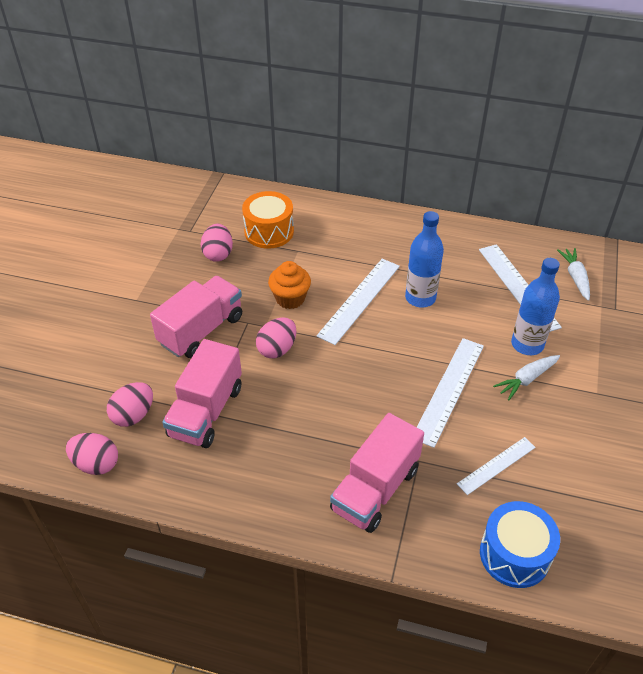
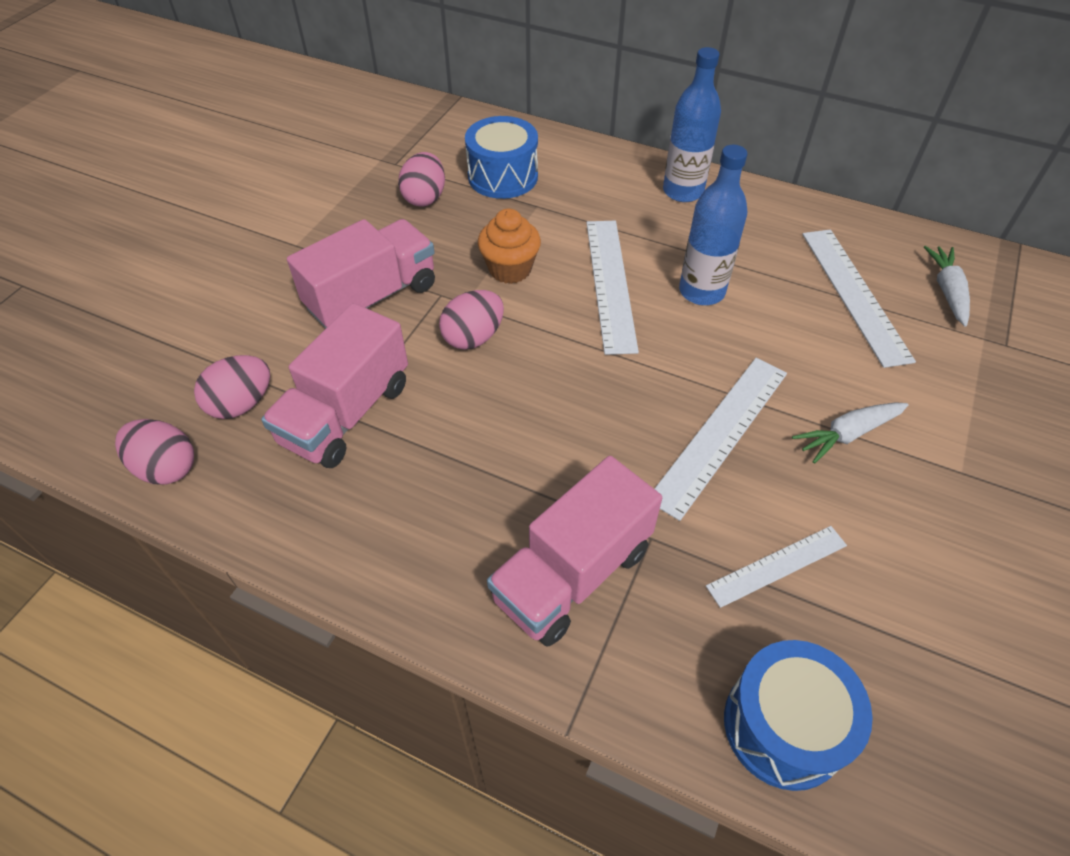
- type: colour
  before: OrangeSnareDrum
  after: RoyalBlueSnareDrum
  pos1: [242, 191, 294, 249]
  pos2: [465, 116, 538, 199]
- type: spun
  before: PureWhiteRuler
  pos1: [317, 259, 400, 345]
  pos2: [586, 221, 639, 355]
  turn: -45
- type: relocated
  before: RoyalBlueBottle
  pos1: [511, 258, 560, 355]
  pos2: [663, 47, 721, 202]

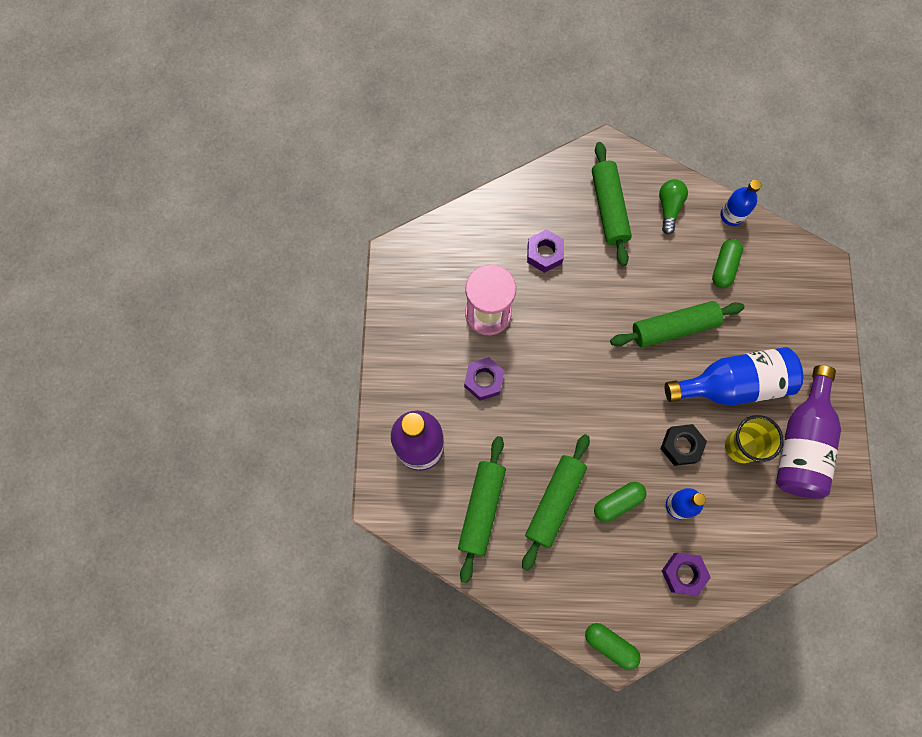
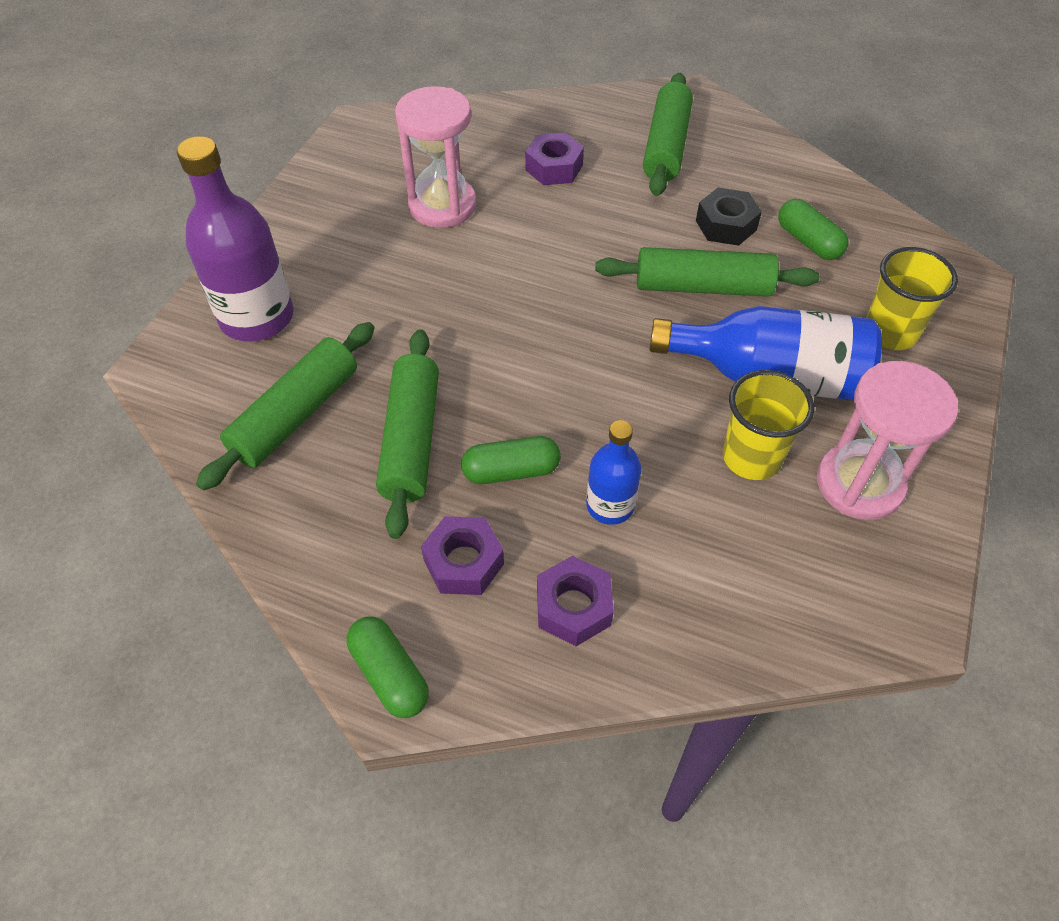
- type: spun
  before: LeafGreenRollingPin
  pos1: [522, 434, 590, 571]
  pos2: [376, 329, 439, 539]
  turn: -45
- type: relocated
  before: VioletNut
  pos1: [464, 357, 505, 401]
  pos2: [421, 516, 504, 595]
- type: relocated
  before: EbonyNut
  pos1: [660, 424, 707, 466]
  pos2: [696, 188, 762, 246]
- type: spun
  before: LeafGreenPill
  pos1: [712, 239, 743, 288]
  pos2: [778, 199, 848, 260]
  turn: -75
- type: exchanged
  before: VioletBottle
  after: PinkHourglass
  pos1: [776, 365, 841, 499]
  pos2: [817, 361, 958, 520]
- type: appeared
  after: YellowCup
  pos2: [866, 247, 958, 350]
- type: missing
  before: LeafGreenBulb
  pos1: [659, 179, 688, 234]
- type: missing
  before: RoyalBlueBottle
  pos1: [720, 180, 761, 226]

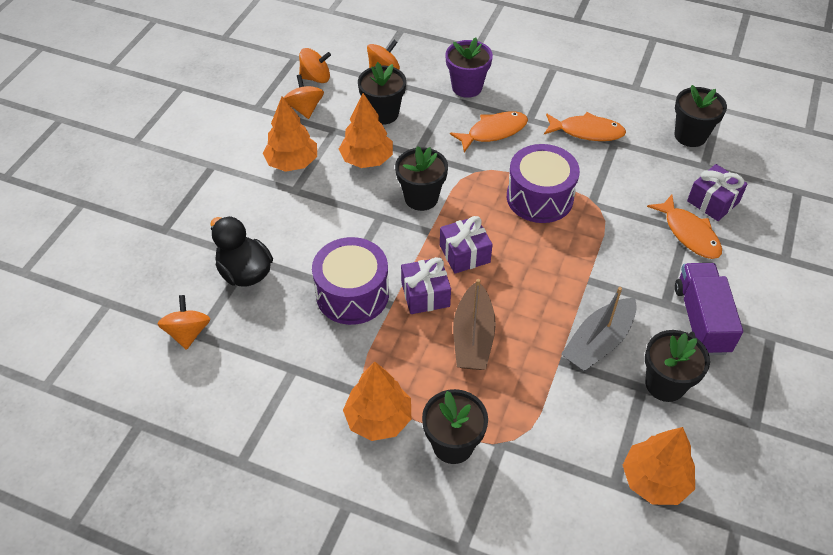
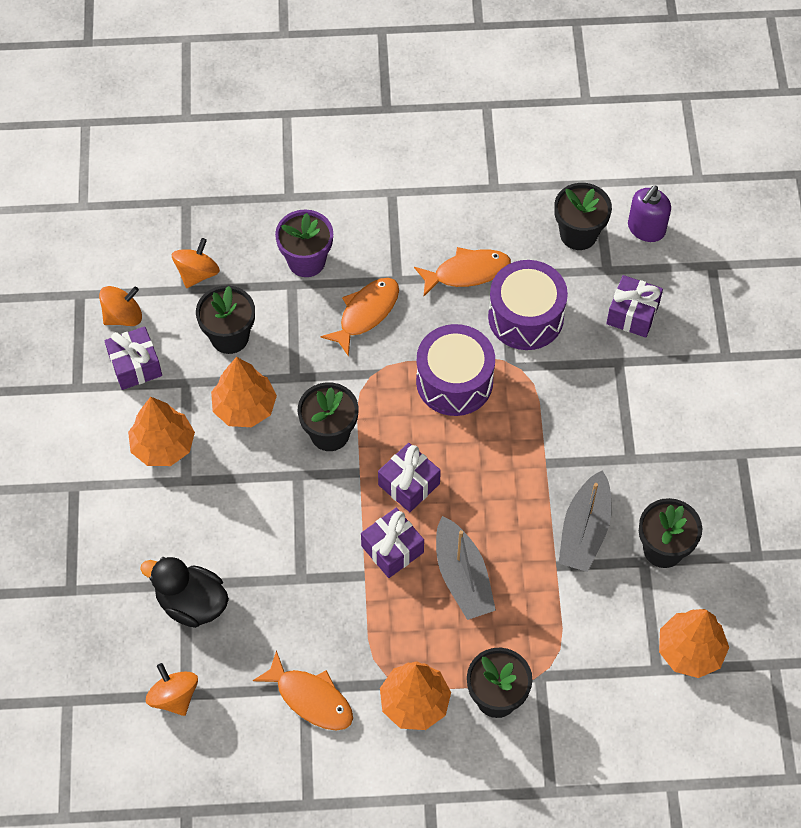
- type: exchanged
  before: OrangeWhirligig
  after: VioletPresent
  pos1: [284, 75, 324, 119]
  pos2: [105, 327, 162, 390]
- type: relocated
  before: OrangeFish
  pos1: [647, 195, 722, 259]
  pos2: [253, 650, 353, 731]
- type: colour
  before: BrownBoat
  after: GrayBoat
  pos1: [453, 279, 496, 370]
  pos2: [436, 516, 496, 620]
- type: relocated
  before: VioletSnareDrum
  pos1: [312, 237, 389, 325]
  pos2: [488, 260, 568, 350]
- type: appeared
  after: VioletSoapPump
  pos2: [628, 186, 671, 242]
- type: missing
  before: VioletTruck
  pos1: [675, 263, 743, 355]

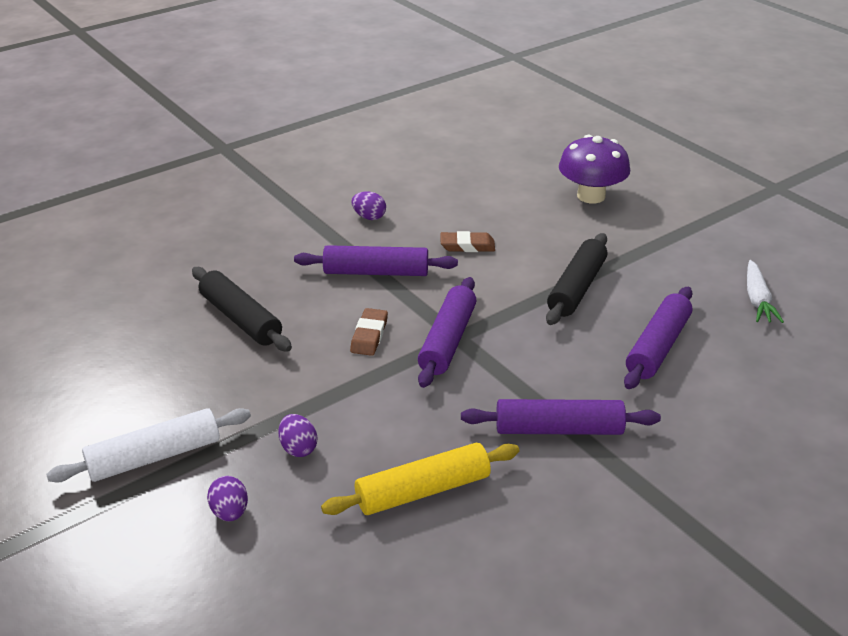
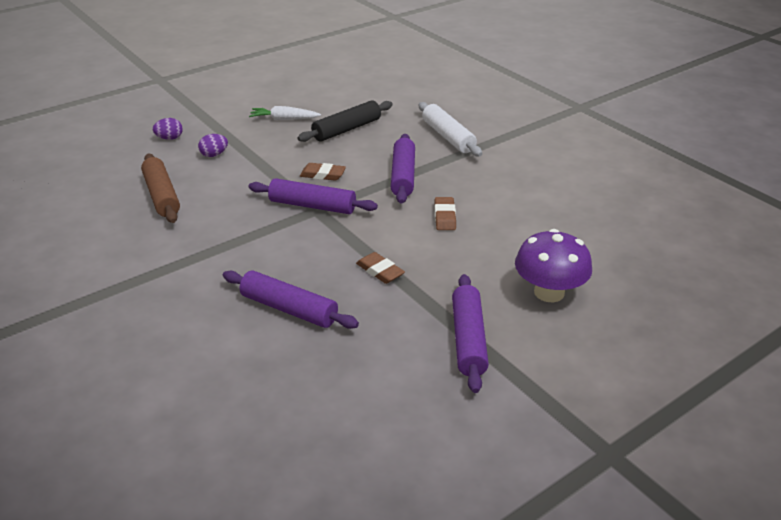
- type: colour
  before: YellowRollingPin
  after: BrownRollingPin
  pos1: [321, 443, 519, 515]
  pos2: [141, 154, 180, 223]
- type: relocated
  before: PureWhiteRootVegetable
  pos1: [747, 260, 784, 323]
  pos2: [249, 106, 321, 120]
- type: exchanged
  before: EbonyRollingPin
  after: BrownGumEraser
  pos1: [546, 233, 607, 325]
  pos2: [356, 252, 405, 284]
- type: relocated
  before: PureWhiteRollingPin
  pos1: [46, 408, 251, 483]
  pos2: [419, 102, 482, 156]
- type: relocated
  before: VioletRollingPin
  pos1: [461, 399, 661, 435]
  pos2: [452, 274, 489, 393]
- type: missing
  before: VioletToyEgg
  pos1: [352, 191, 386, 220]

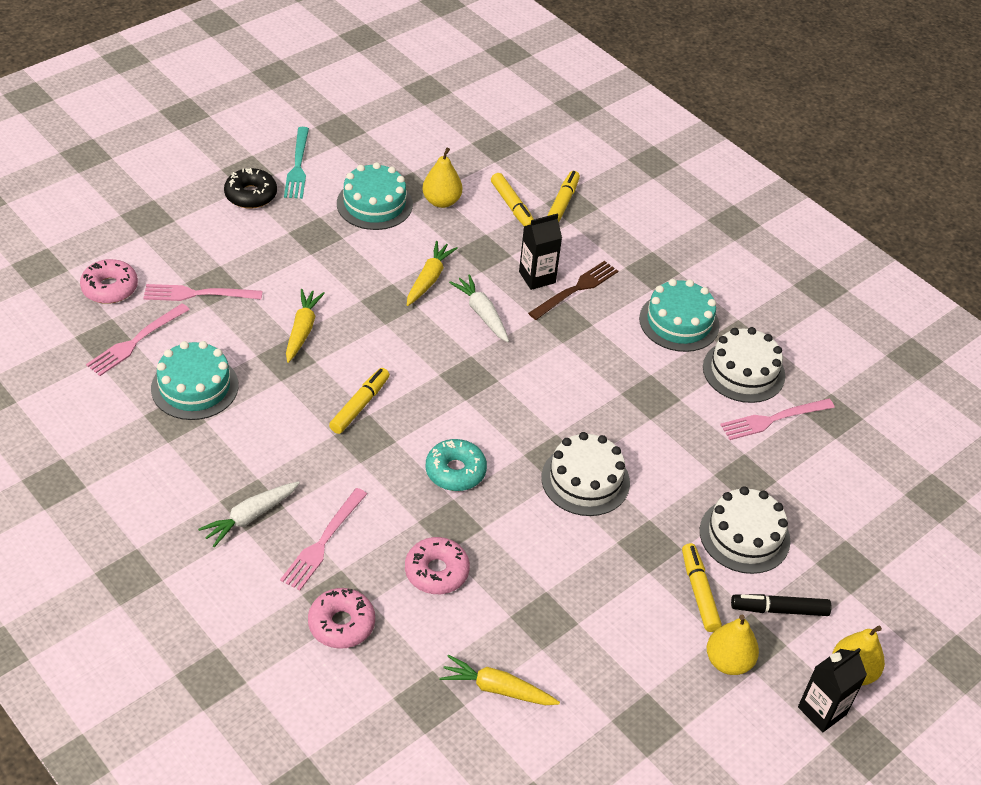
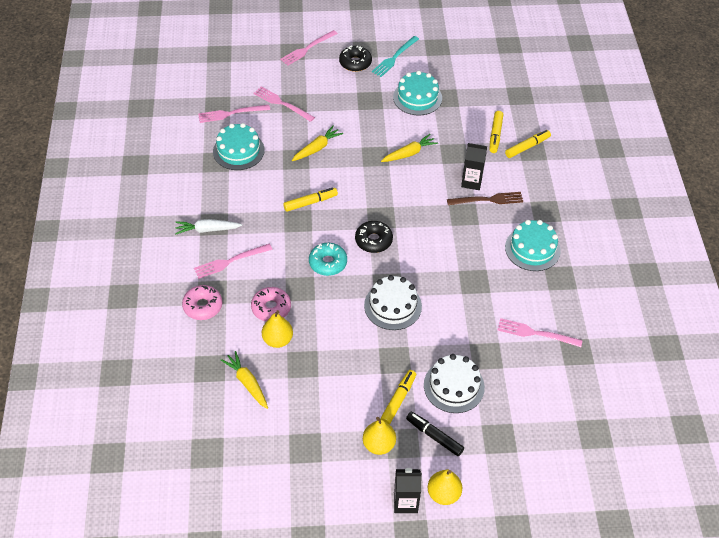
- type: relocated
  before: YellowToyPear
  pos1: [422, 147, 462, 208]
  pos2: [262, 310, 293, 348]
- type: appeared
  after: PinkFork
  pos2: [280, 30, 338, 66]
- type: appeared
  after: EbonyGlazedDonut
  pos2: [355, 221, 393, 253]
- type: missing
  before: PinkGlazedDonut
  pos1: [80, 259, 138, 304]
- type: missing
  before: PureWhiteRootVegetable
  pos1: [449, 274, 509, 342]
- type: missing
  before: PureWhiteCake
  pos1: [703, 327, 785, 403]

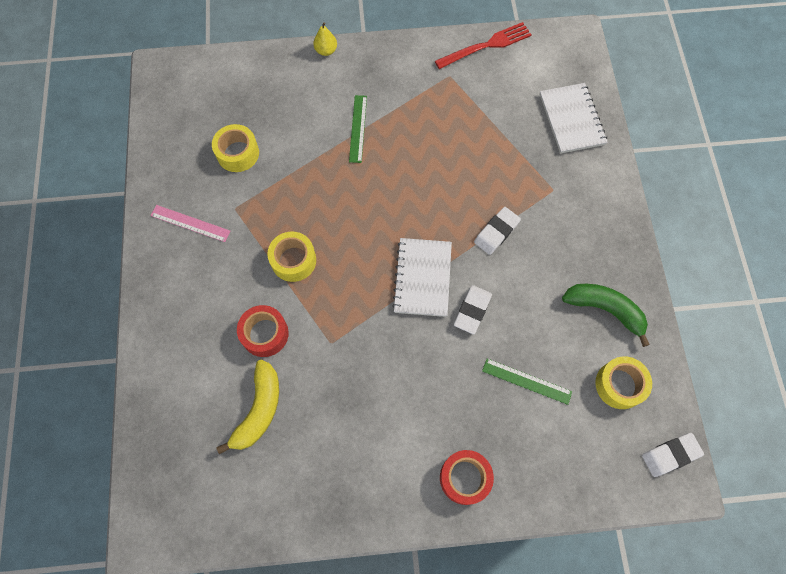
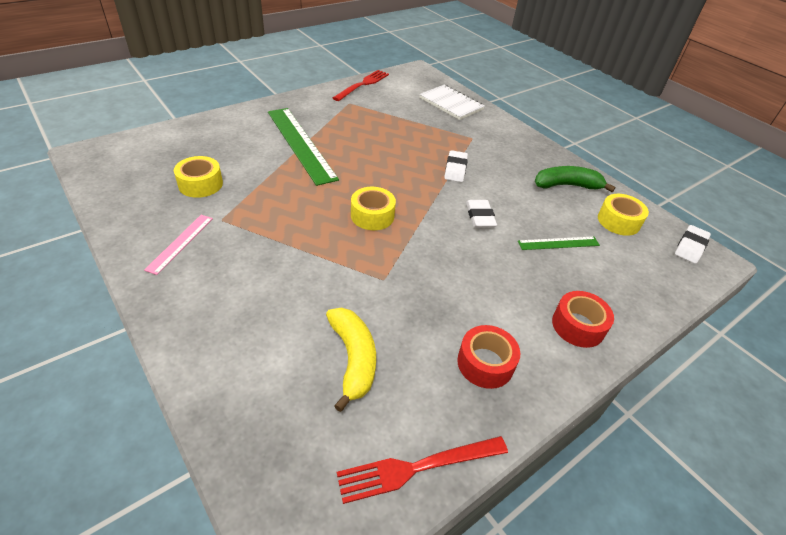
- type: spun
  before: PinkRuler
  pos1: [150, 205, 230, 242]
  pos2: [144, 215, 213, 275]
  turn: -60
- type: size
  before: LeafGreenRuler
  pos1: [349, 95, 367, 163]
  pos2: [268, 108, 339, 186]
  scale: 2.03
- type: appeared
  after: CrimsonFork
  pos2: [337, 436, 508, 504]
- type: relocated
  before: YellowRollOfTape
  pos1: [267, 232, 316, 282]
  pos2: [351, 187, 396, 230]
- type: relocated
  before: CrimsonRollOfTape
  pos1: [237, 305, 289, 357]
  pos2: [457, 325, 520, 389]
- type: missing
  before: YellowToyPear
  pos1: [313, 22, 337, 56]
- type: missing
  before: PureWhiteNotepad
  pos1: [392, 238, 452, 317]

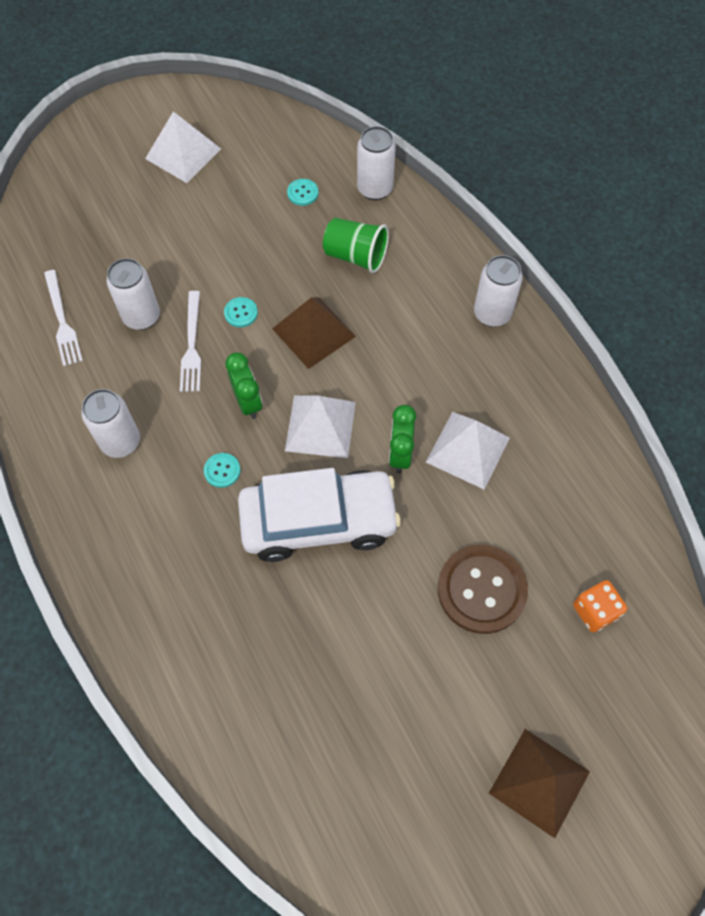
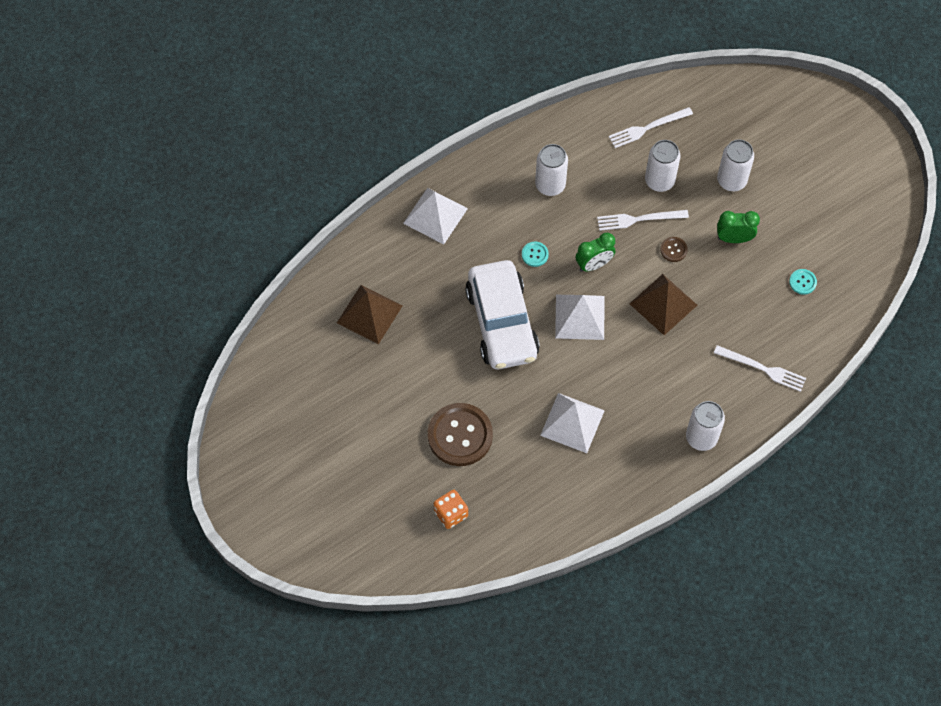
- type: relocated
  before: BrownSolidPyramid
  pos1: [489, 729, 590, 838]
  pos2: [337, 285, 402, 344]
- type: relocated
  before: PureWhiteSolidPyramid
  pos1: [145, 112, 221, 183]
  pos2: [403, 188, 468, 244]
- type: colour
  before: TealShirtButton
  after: BrownShirtButton
  pos1: [224, 297, 258, 327]
  pos2: [660, 237, 688, 262]
- type: appeared
  after: PureWhiteFork
  pos2: [714, 345, 806, 392]
- type: relocated
  before: PureWhiteSodaCan
  pos1: [357, 126, 396, 200]
  pos2: [717, 139, 754, 191]
- type: relocated
  before: LeafGreenClock
  pos1: [389, 405, 416, 473]
  pos2: [717, 211, 760, 243]
- type: missing
  before: LeafGreenCup
  pos1: [323, 217, 389, 273]

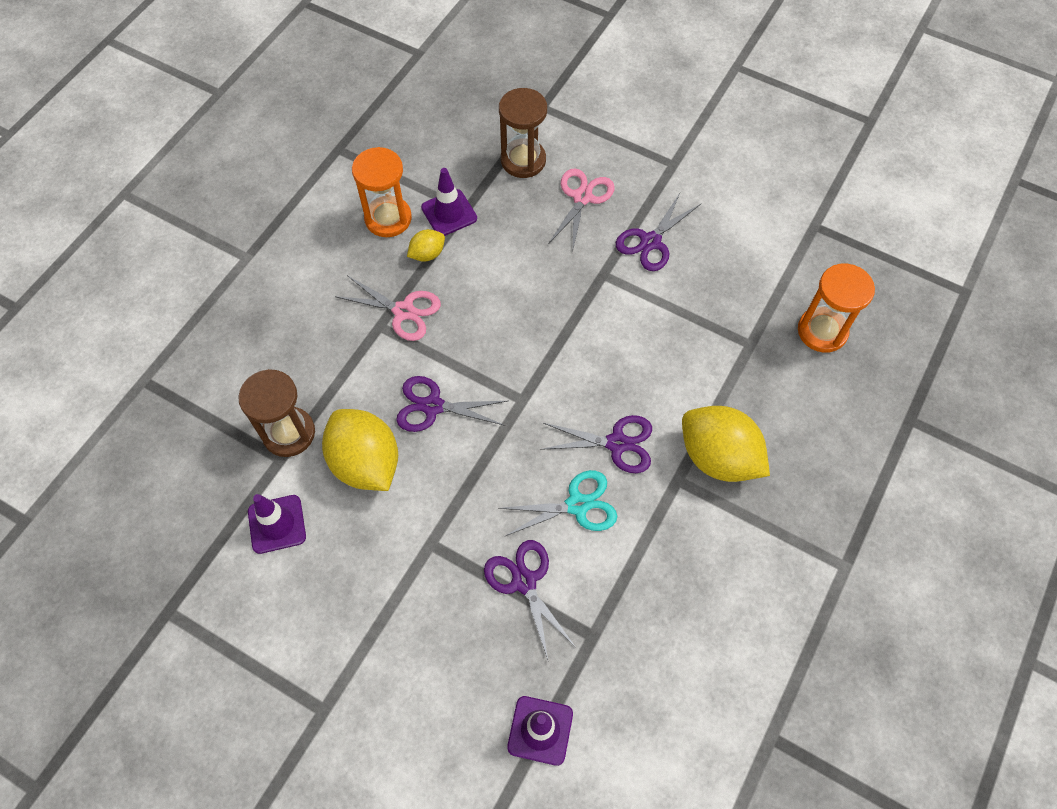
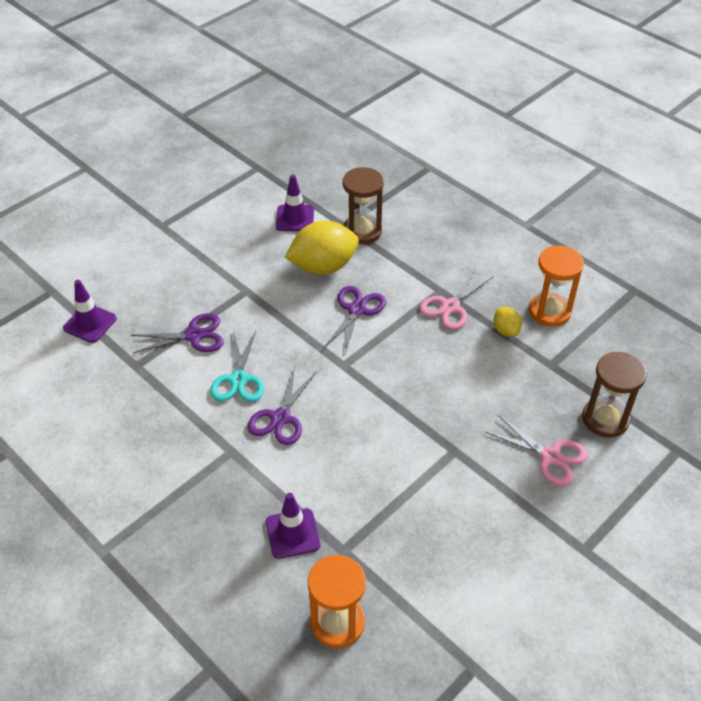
- type: relocated
  before: VioletTrafficCone
  pos1: [421, 168, 477, 236]
  pos2: [266, 493, 320, 559]
- type: missing
  before: VioletShears
  pos1: [616, 193, 701, 271]
- type: missing
  before: YellowLemon
  pos1: [682, 406, 770, 482]

